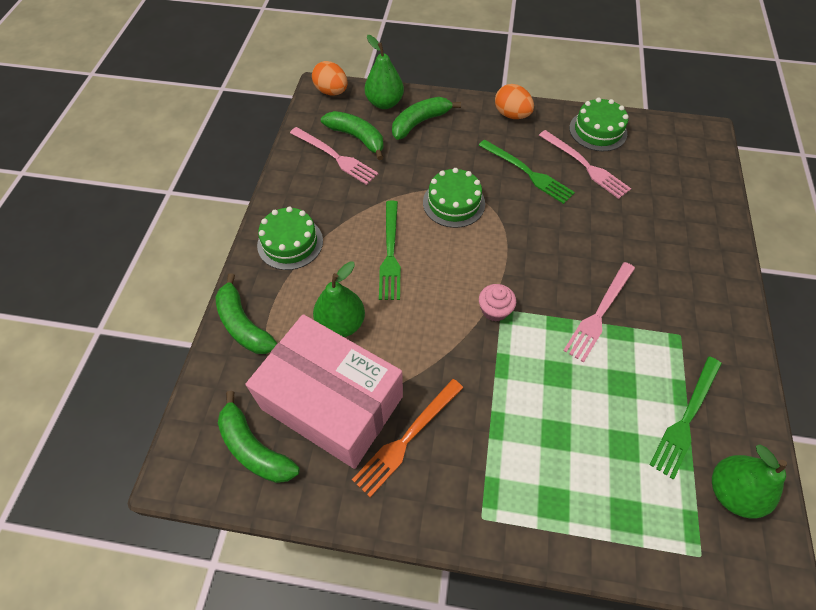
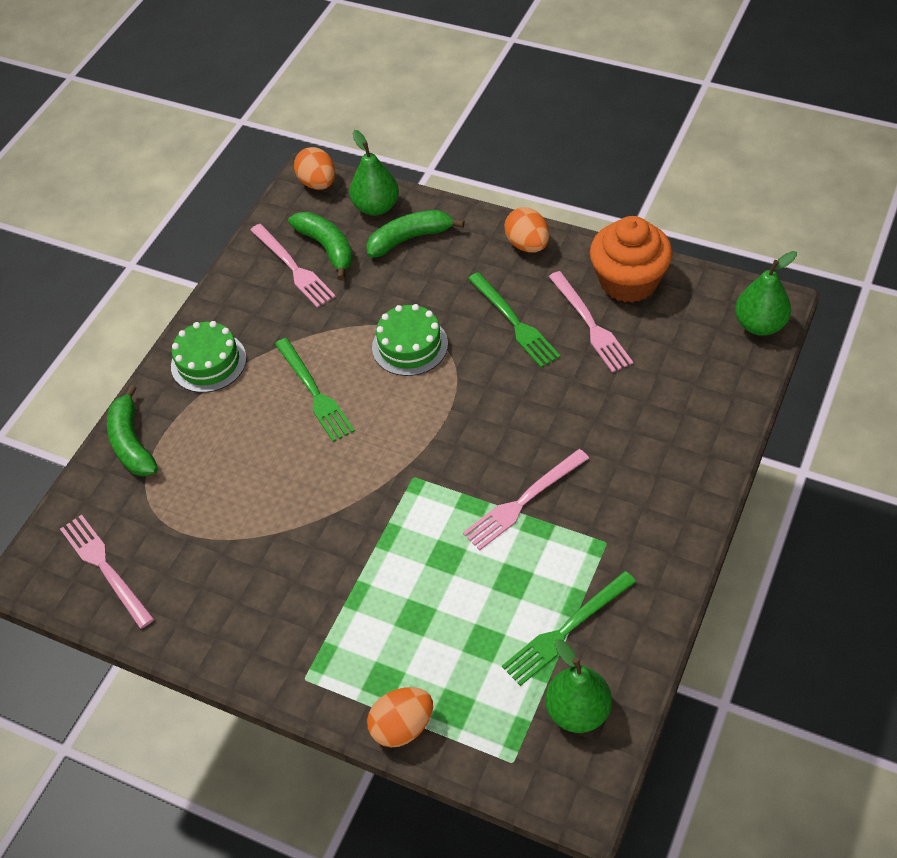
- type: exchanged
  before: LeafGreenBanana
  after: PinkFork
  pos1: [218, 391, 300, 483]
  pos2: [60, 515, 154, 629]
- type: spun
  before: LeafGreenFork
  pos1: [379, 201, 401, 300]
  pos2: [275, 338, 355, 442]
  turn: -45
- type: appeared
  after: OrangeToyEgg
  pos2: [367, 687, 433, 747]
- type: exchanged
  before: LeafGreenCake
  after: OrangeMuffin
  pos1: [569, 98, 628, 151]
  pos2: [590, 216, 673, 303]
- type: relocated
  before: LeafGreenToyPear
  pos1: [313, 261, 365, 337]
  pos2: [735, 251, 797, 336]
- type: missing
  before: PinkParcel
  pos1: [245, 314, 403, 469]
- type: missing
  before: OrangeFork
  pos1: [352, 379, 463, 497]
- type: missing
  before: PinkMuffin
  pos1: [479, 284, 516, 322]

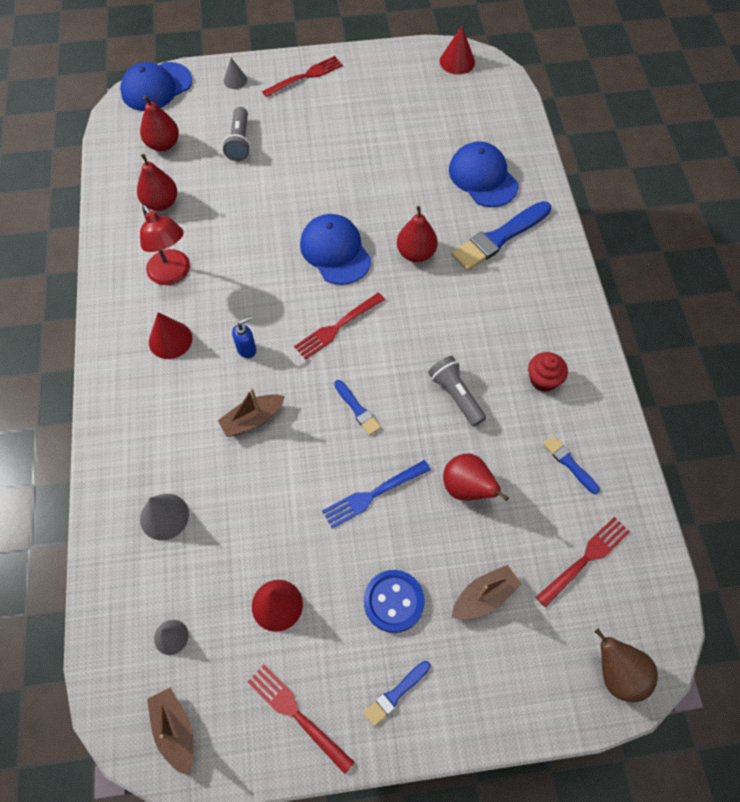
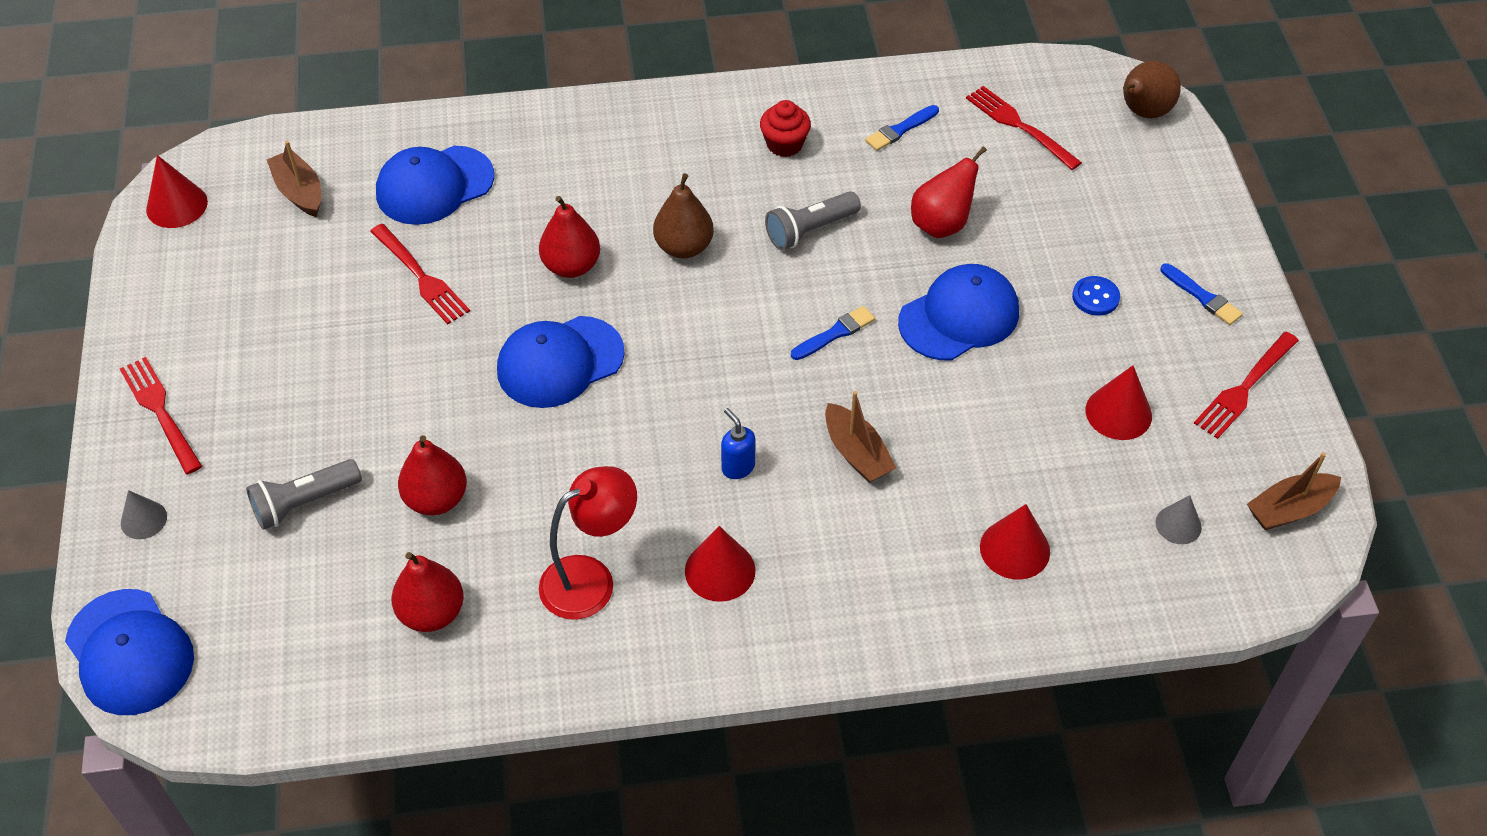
- type: spun
  before: GrayPocketTorch
  pos1: [223, 107, 251, 161]
  pos2: [246, 459, 362, 530]
  turn: 150
- type: relocated
  before: BrownBoat
  pos1: [452, 565, 521, 619]
  pos2: [267, 141, 321, 217]
- type: relocated
  before: CrimsonFork
  pos1: [294, 293, 385, 360]
  pos2: [370, 224, 470, 324]
- type: relocated
  before: CrimsonToyPear
  pos1: [140, 96, 179, 151]
  pos2: [398, 435, 467, 515]
- type: appeared
  after: BrownToyPear
  pos2: [653, 173, 714, 258]
- type: exchanged
  before: RoyalBlueFork
  after: RoyalBlueBaseballCap
  pos1: [322, 460, 431, 528]
  pos2: [898, 264, 1019, 361]
- type: colour
  before: GrayCone
  after: CrimsonCone
  pos1: [140, 494, 189, 540]
  pos2: [980, 504, 1050, 580]
- type: size
  before: RoyalBlueShirtButton
  pos1: [364, 570, 425, 633]
  pos2: [1072, 276, 1120, 316]
  scale: 0.63
- type: missing
  before: RoyalBlueBrush
  pos1: [451, 201, 551, 271]

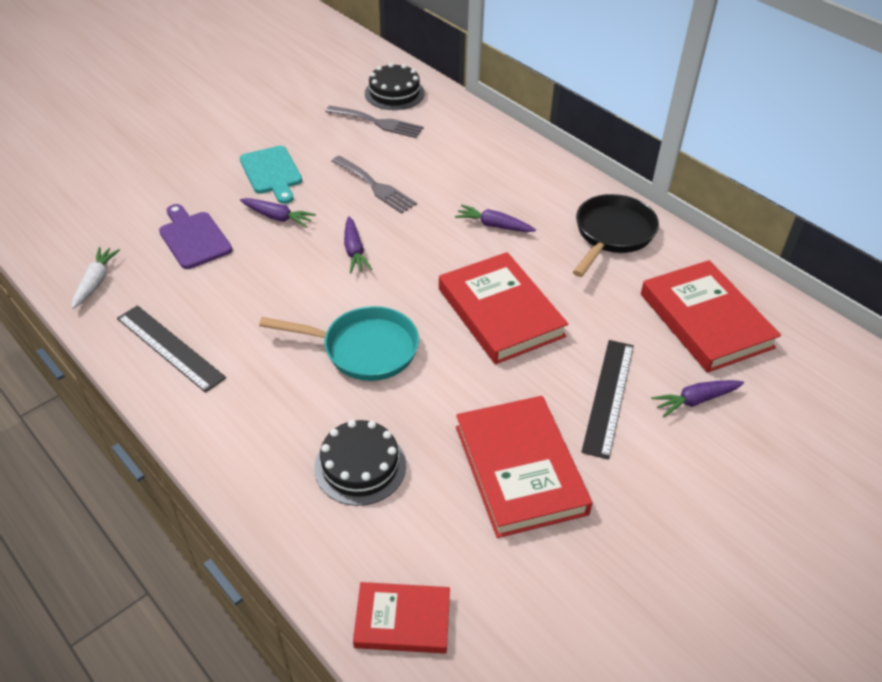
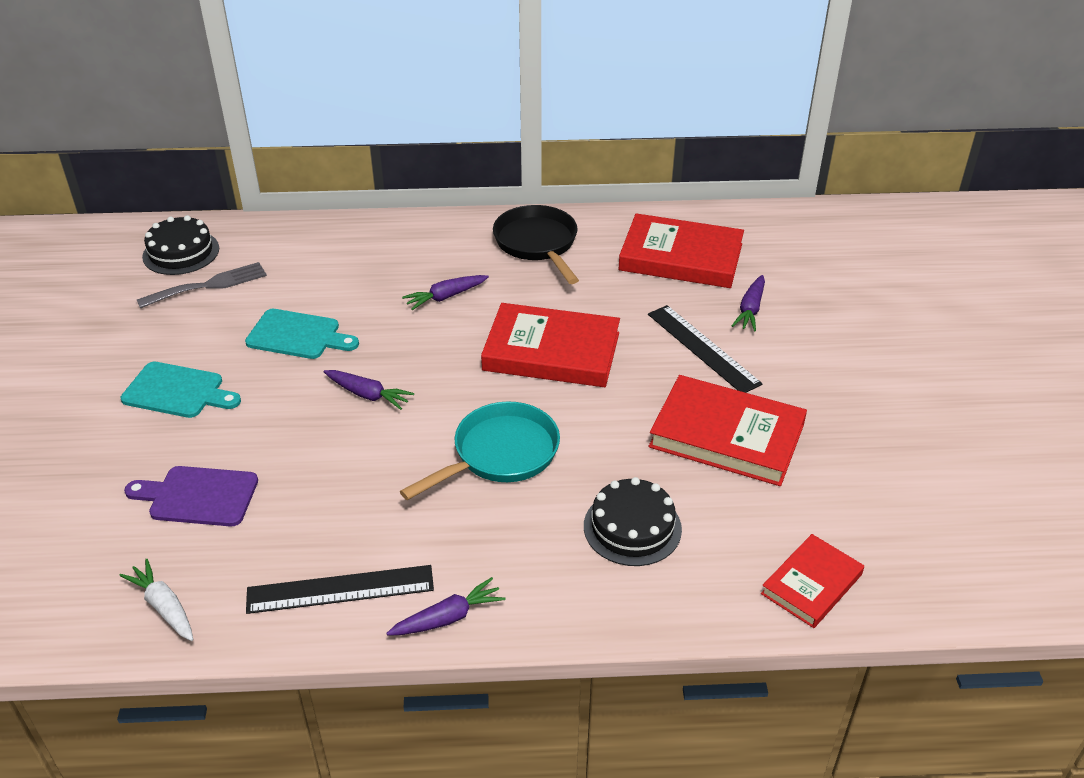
- type: exchanged
  before: GrayFork
  after: TealCuttingBoard
  pos1: [332, 156, 417, 214]
  pos2: [245, 309, 359, 359]
- type: relocated
  before: VioletRootVegetable
  pos1: [240, 198, 316, 227]
  pos2: [386, 577, 506, 636]

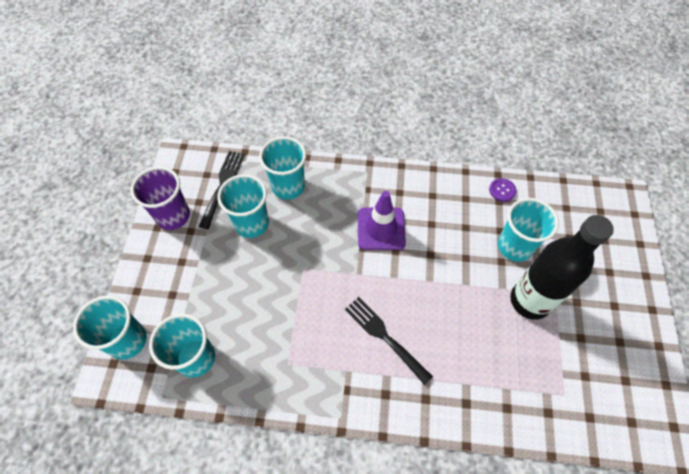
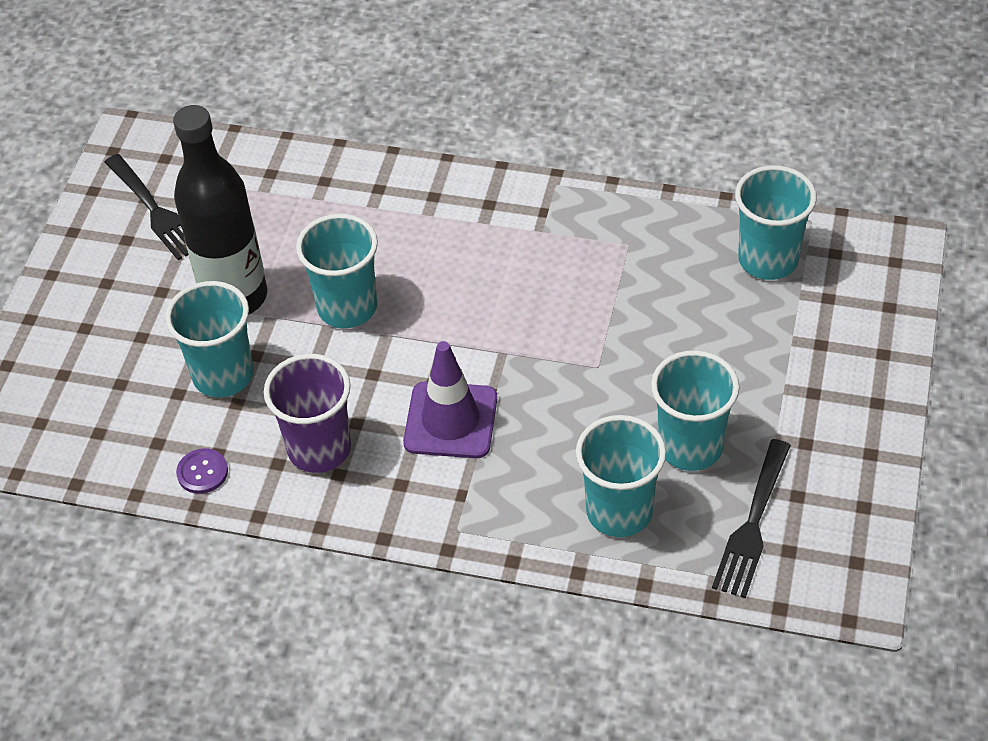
- type: relocated
  before: EbonyFork
  pos1: [345, 297, 433, 385]
  pos2: [104, 154, 188, 260]
- type: relocated
  before: VioletCup
  pos1: [131, 166, 190, 230]
  pos2: [264, 354, 351, 473]
- type: relocated
  before: TealCup
  pos1: [73, 295, 147, 359]
  pos2: [296, 214, 378, 328]

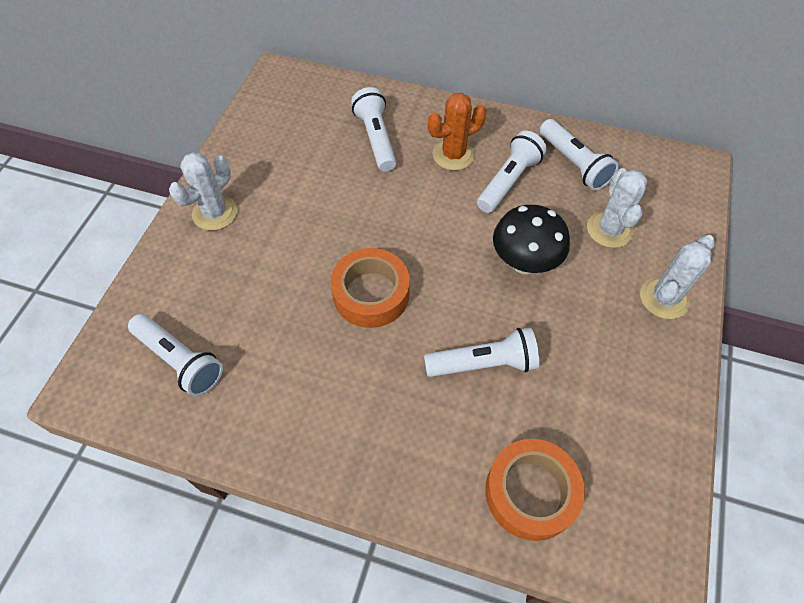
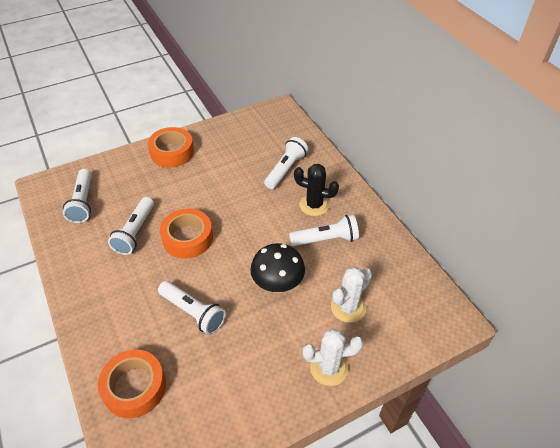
- type: relocated
  before: PureWhitePocketTorch
  pos1: [540, 119, 619, 191]
  pos2: [108, 197, 154, 255]
- type: exchanged
  before: PureWhiteCactus
  after: OrangeRollOfTape
  pos1: [169, 152, 237, 231]
  pos2: [148, 127, 194, 168]
- type: colour
  before: OrangeCactus
  after: EbonyCactus
  pos1: [428, 93, 487, 171]
  pos2: [294, 164, 339, 216]

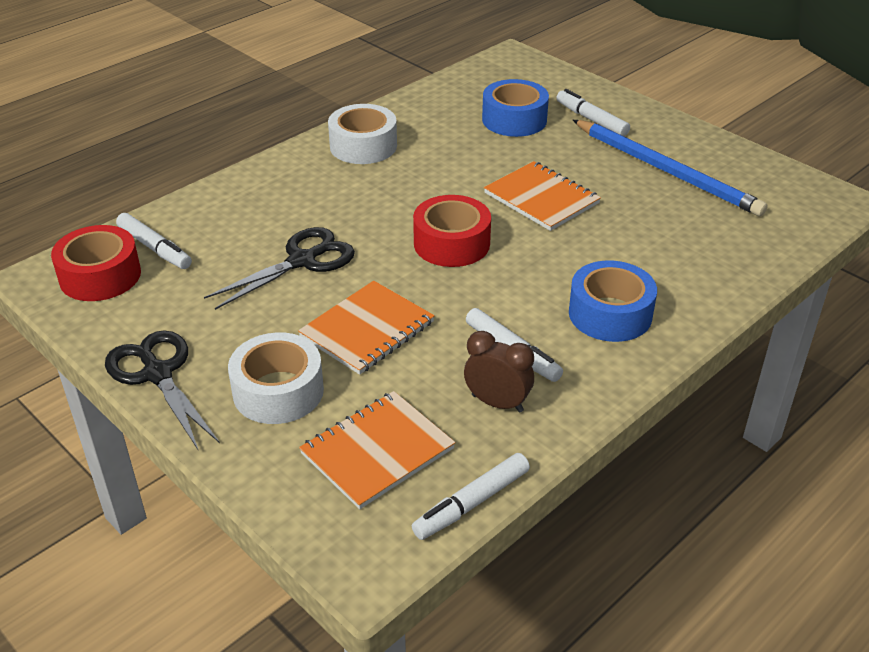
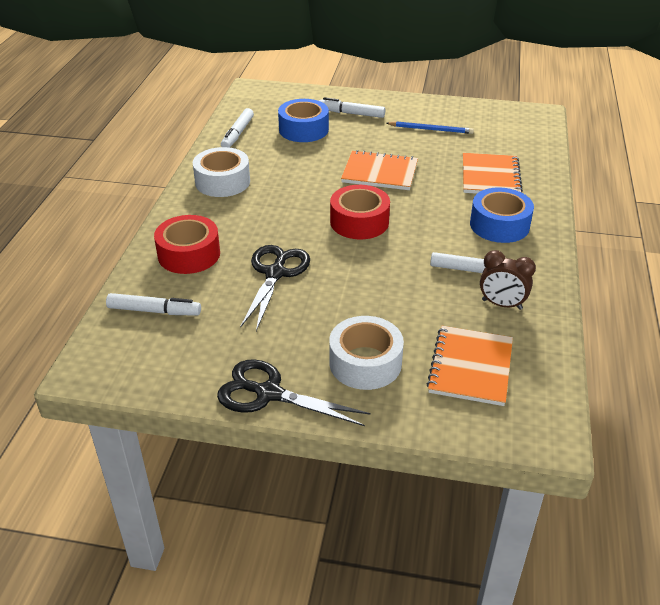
- type: relocated
  before: CrimsonRollOfTape
  pos1: [51, 225, 141, 301]
  pos2: [154, 215, 220, 274]
- type: relocated
  before: PureWhiteFeltPen
  pos1: [412, 453, 530, 540]
  pos2: [221, 108, 254, 148]
- type: size
  before: RoyalBlueWoodenPencil
  pos1: [573, 120, 768, 216]
  pos2: [386, 121, 474, 134]
  scale: 0.52
- type: relocated
  before: OrangeNotepad
  pos1: [298, 281, 435, 375]
  pos2: [463, 153, 523, 194]
- type: spun
  before: BrownClock
  pos1: [464, 331, 534, 413]
  pos2: [480, 250, 536, 310]
  turn: -150

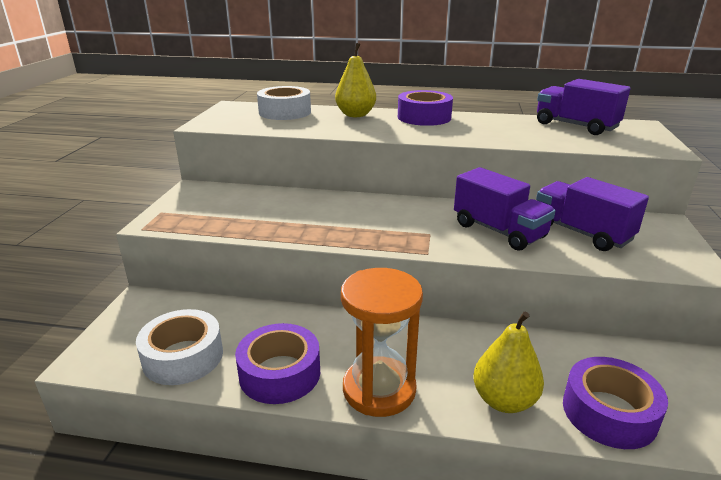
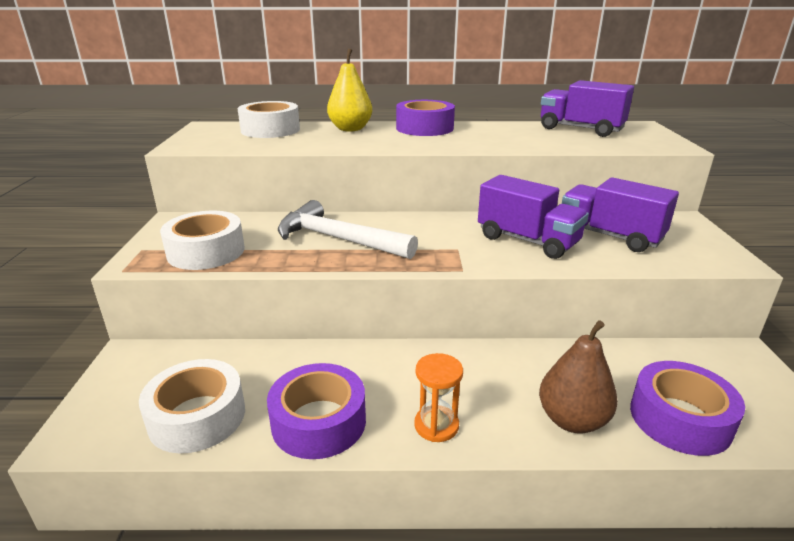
- type: appeared
  after: PureWhiteRollOfTape
  pos2: [160, 211, 245, 270]
- type: appeared
  after: PureWhiteHammer
  pos2: [278, 200, 418, 259]
- type: size
  before: OrangeHourglass
  pos1: [341, 268, 423, 417]
  pos2: [414, 353, 463, 442]
  scale: 0.54
- type: colour
  before: YellowToyPear
  after: BrownToyPear
  pos1: [473, 312, 544, 413]
  pos2: [539, 320, 618, 434]

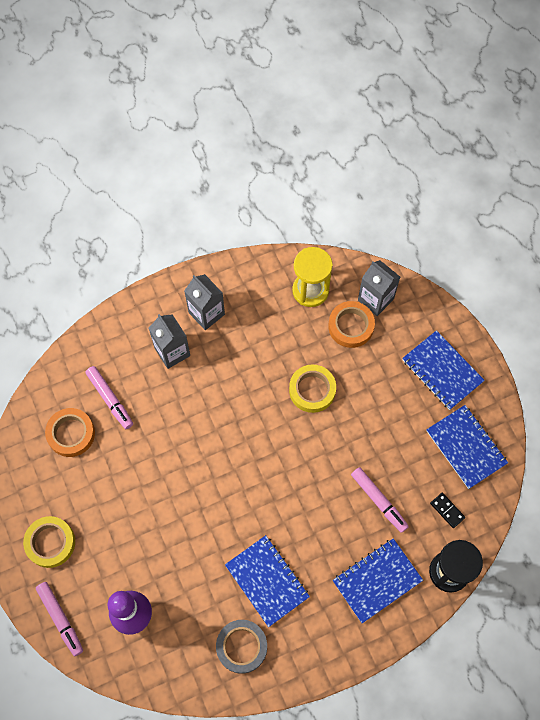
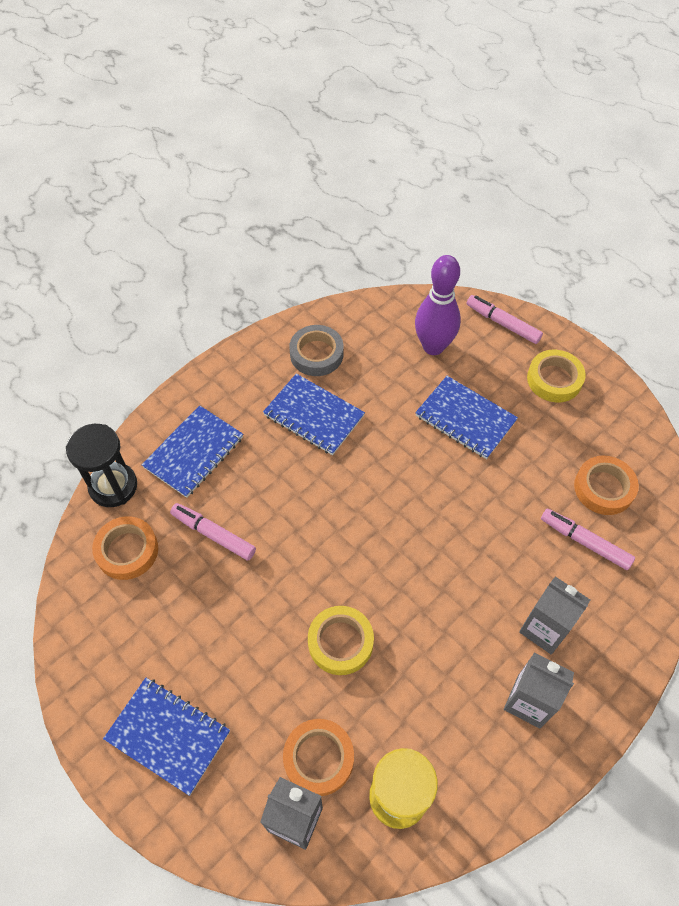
- type: exchanged
  before: EbonyDomino
  after: OrangeRollOfTape
  pos1: [430, 493, 465, 528]
  pos2: [92, 516, 158, 580]
- type: relocated
  before: RoyalBlueNotepad
  pos1: [426, 405, 508, 489]
  pos2: [415, 376, 518, 459]

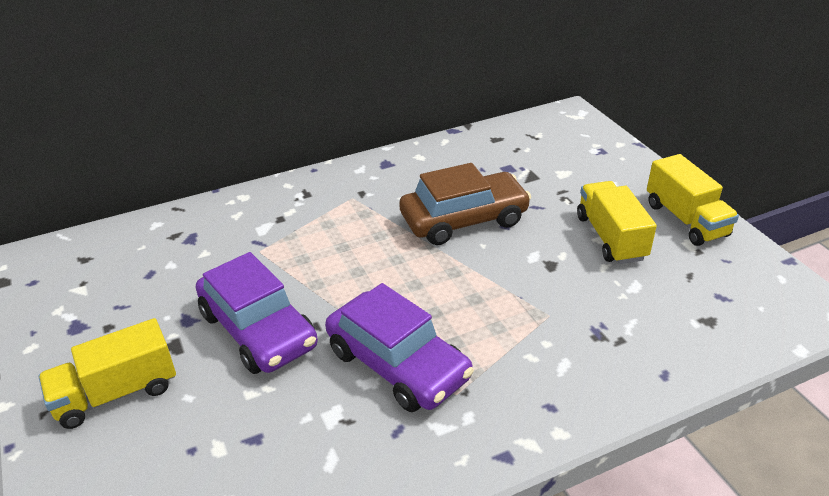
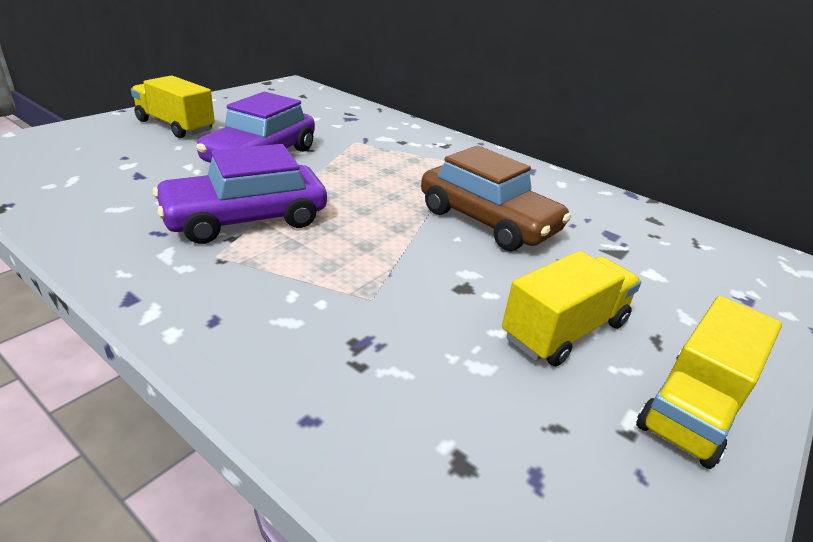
- type: spun
  before: VioletCar
  pos1: [325, 283, 474, 412]
  pos2: [153, 144, 327, 244]
  turn: 45

